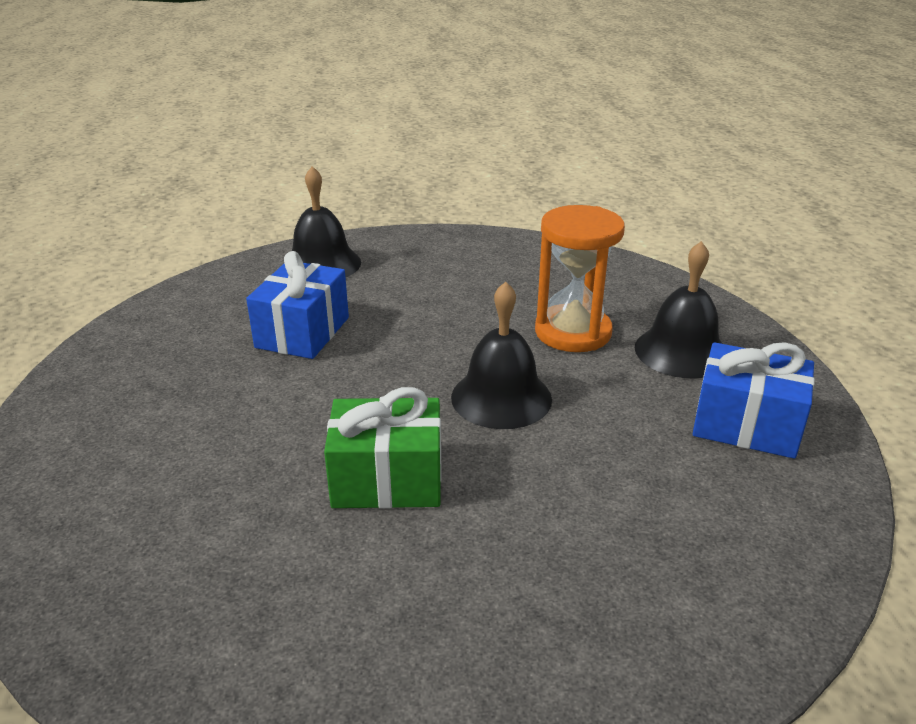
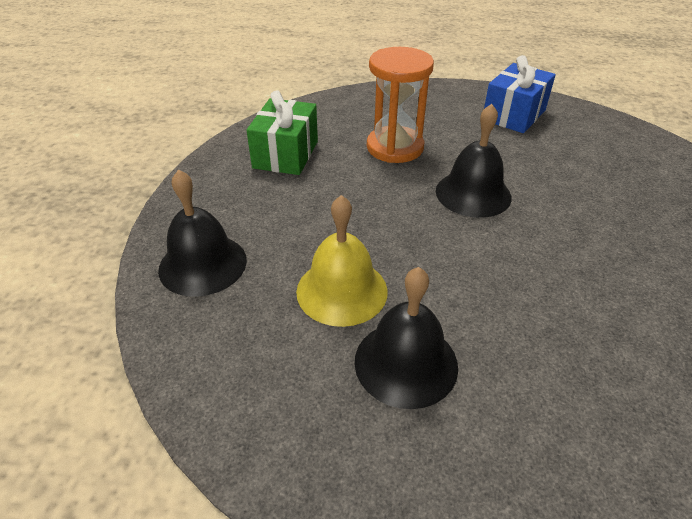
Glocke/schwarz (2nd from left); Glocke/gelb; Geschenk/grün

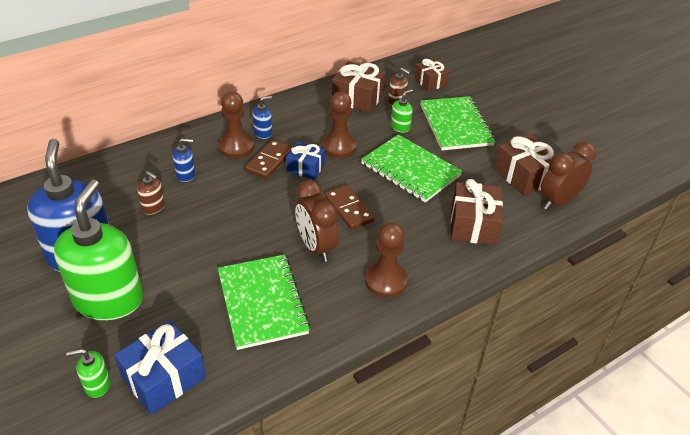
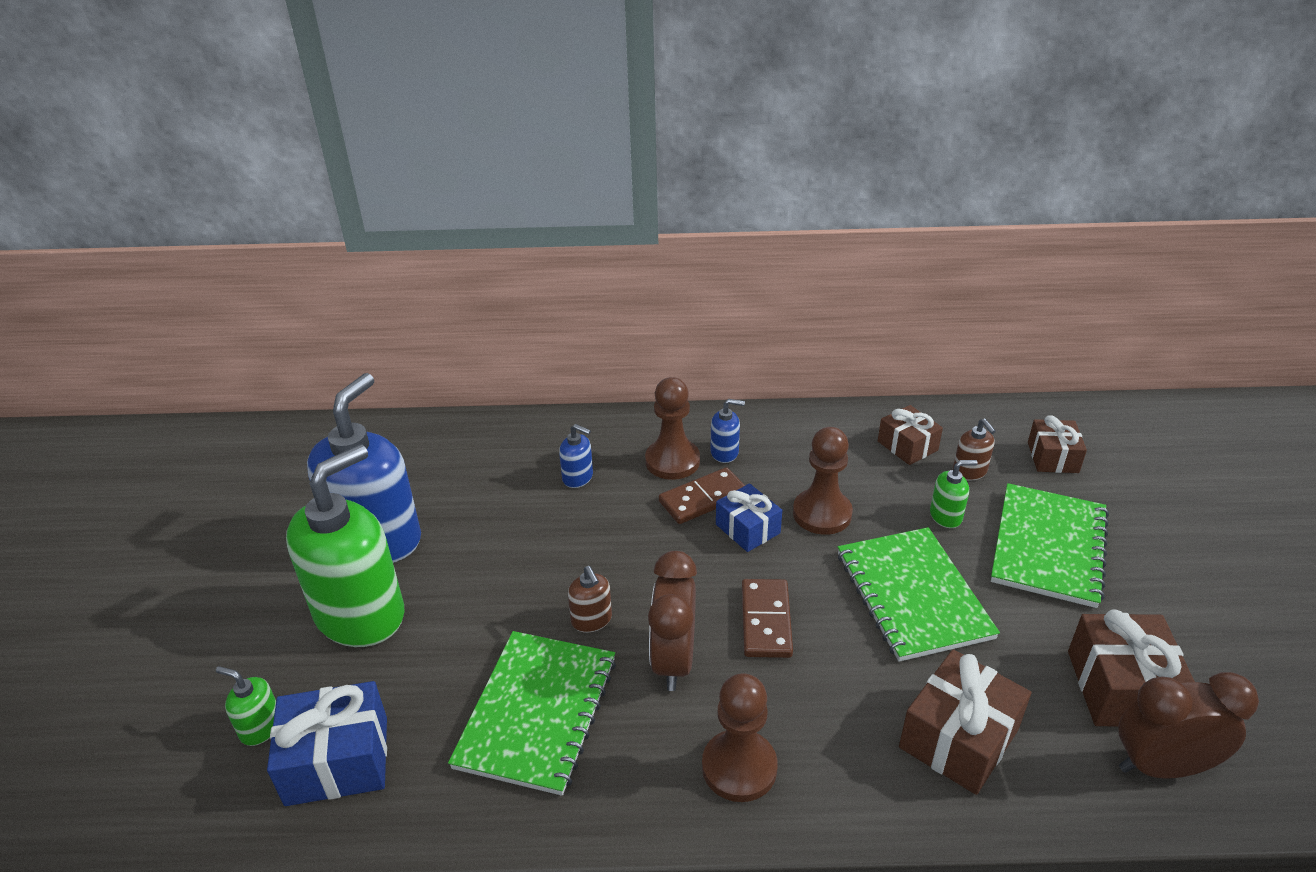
Geschenk/braun (1st from left); Seifenspender/braun (1st from left)

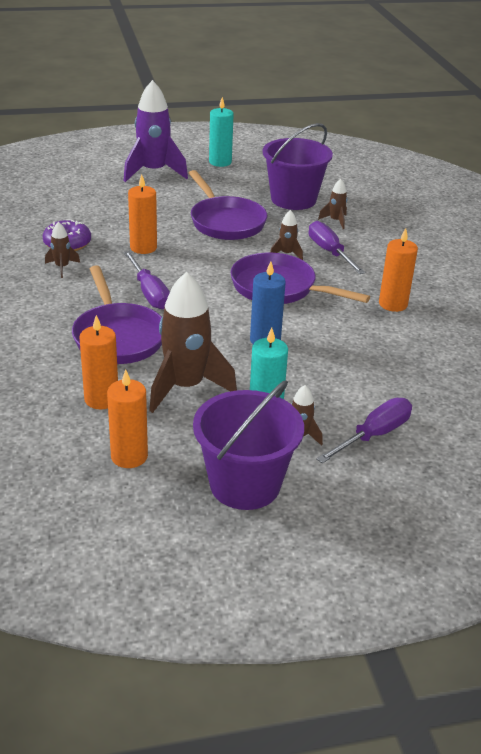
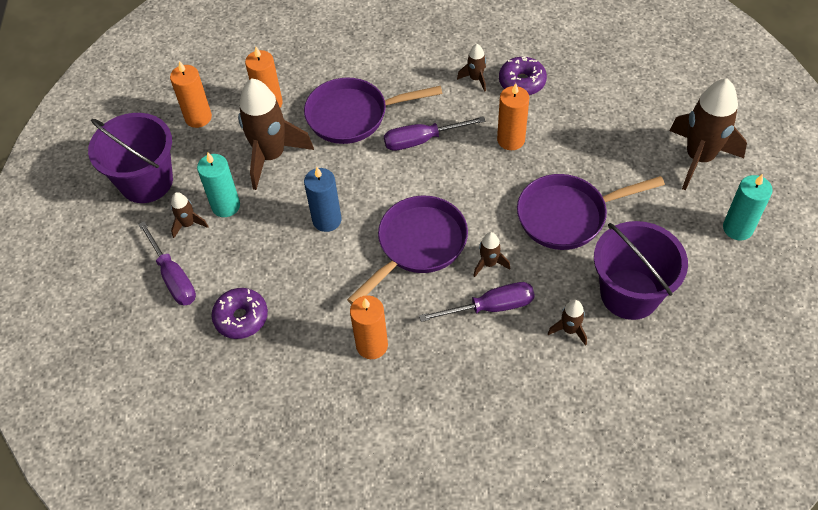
Rakete/braun (6th from left); Donut/lila (1st from left)

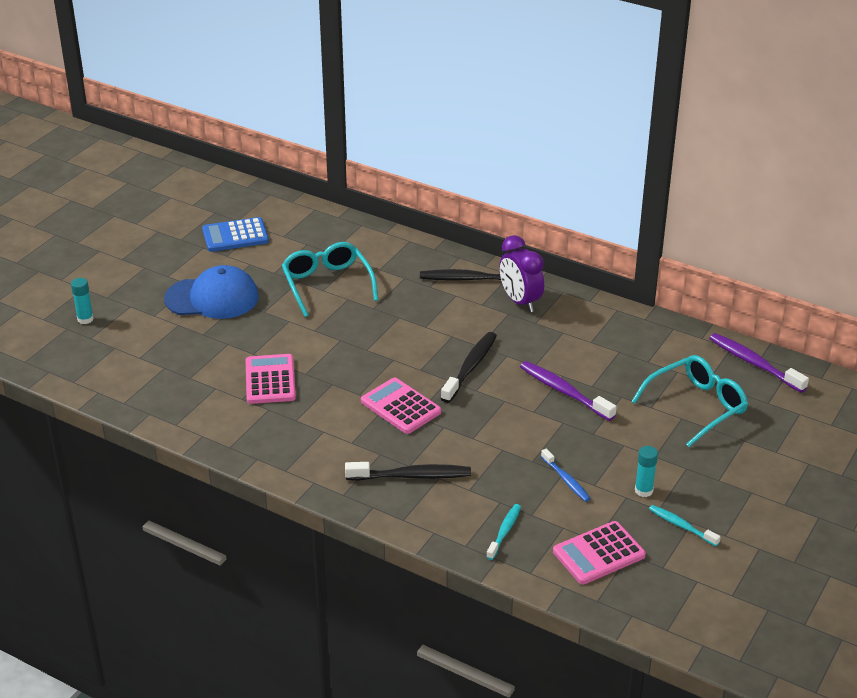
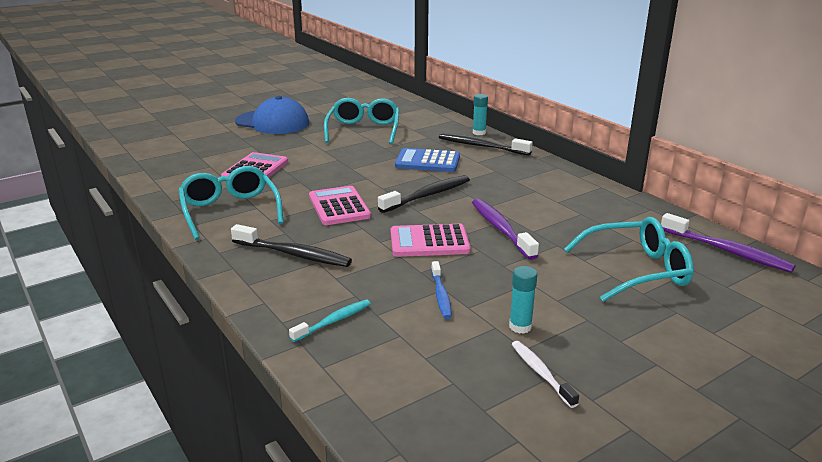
Taschenrechner/blau; Wecker/lila; Klebestift/türkis (1st from left); Zahnbürste/lila (2nd from left); Zahnbürste/weiß; Taschenrechner/rosa (3rd from left); Brille/türkis (1st from left)

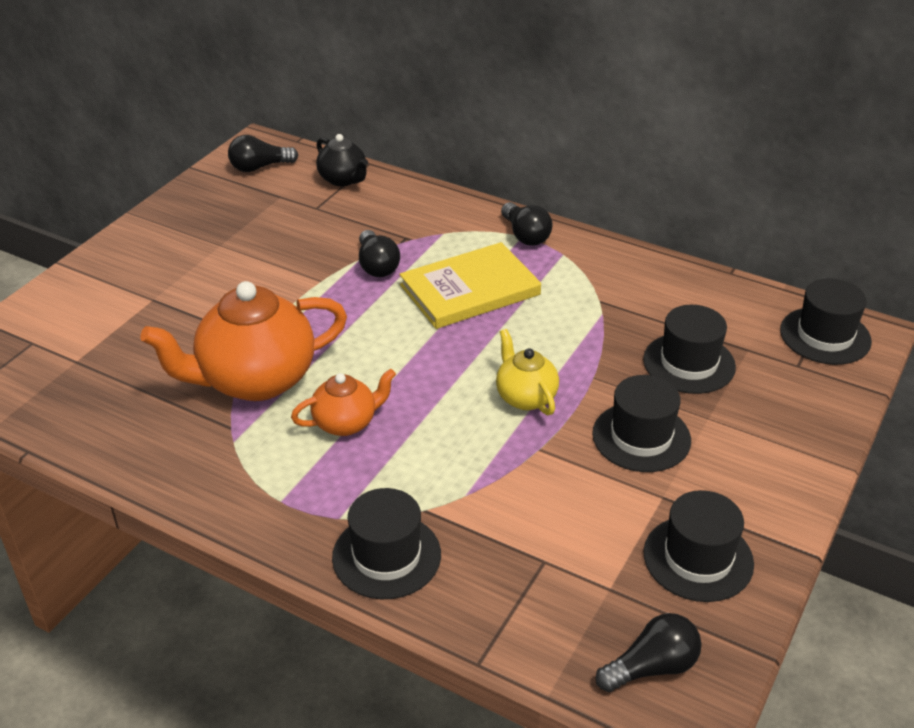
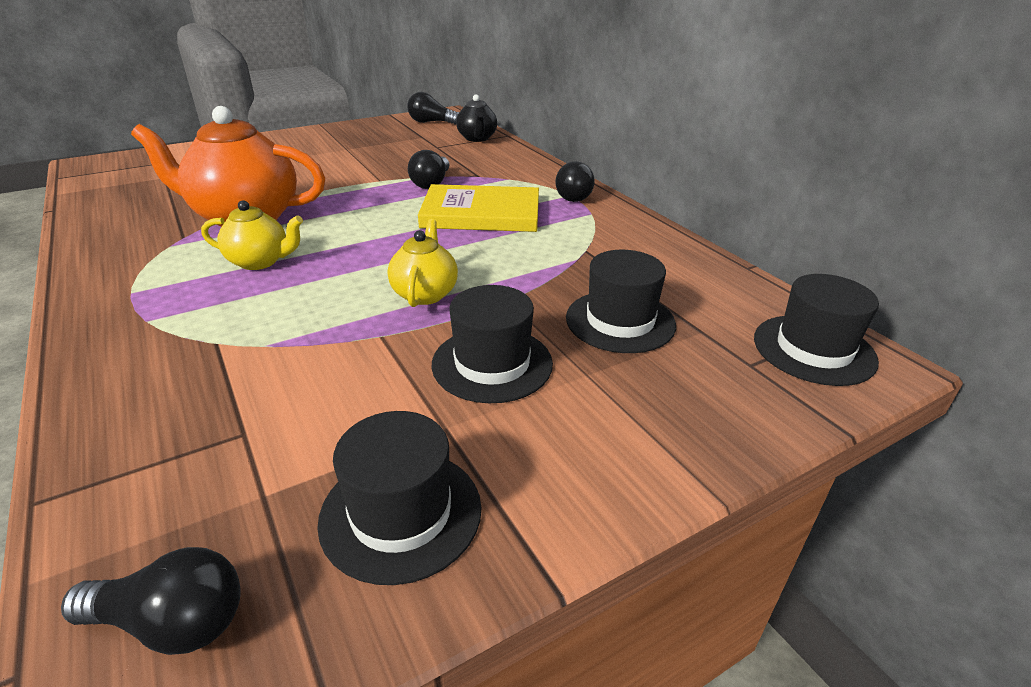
Teekanne/gelb (1st from left); Hut/schwarz (1st from left in the first image)

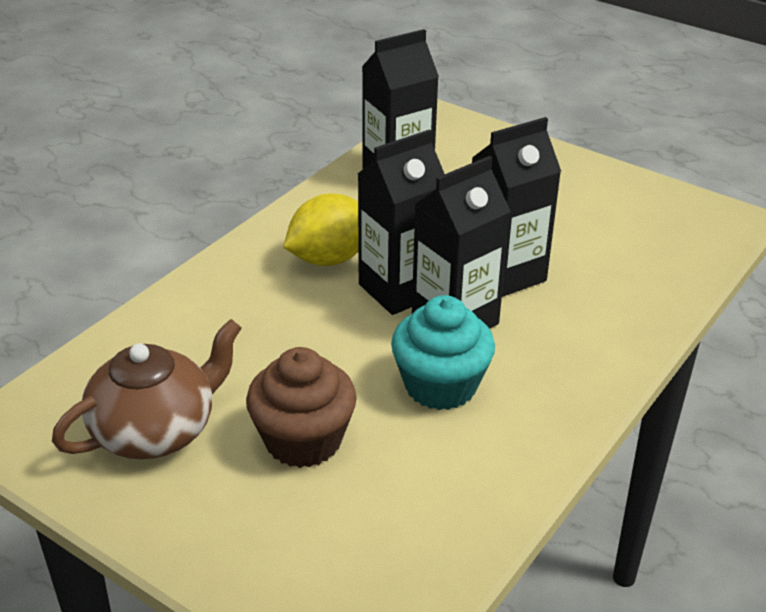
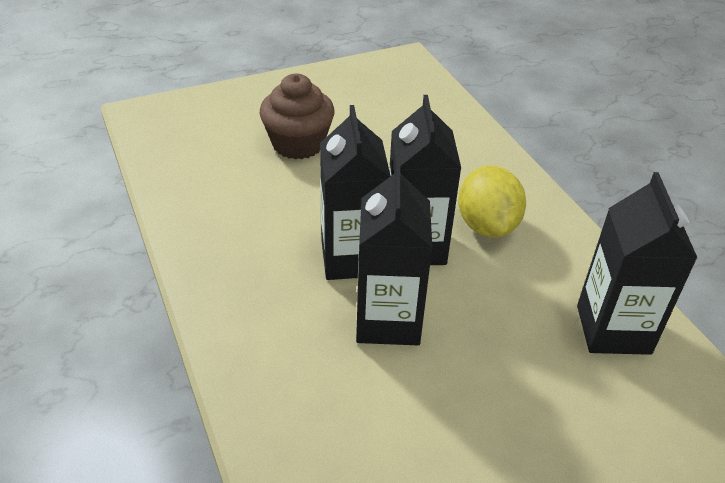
Muffin/türkis; Teekanne/braun

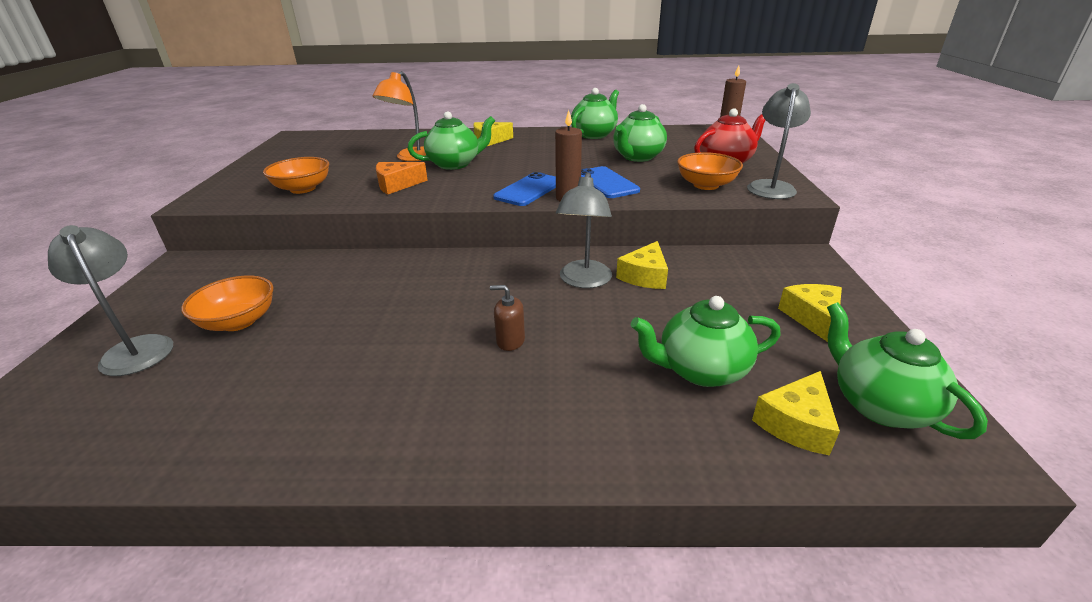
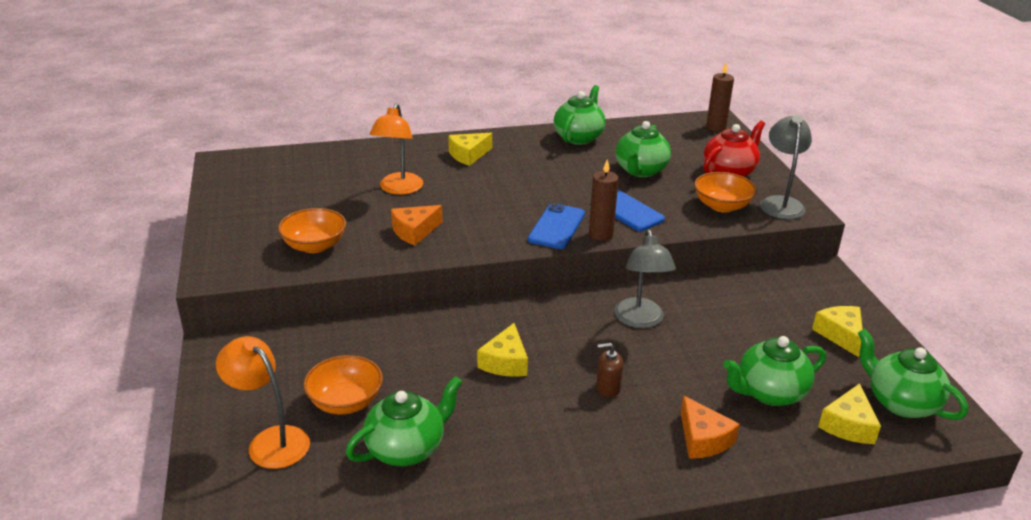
Teekanne/grün (1st from left); Lampe/orange (1st from left); Käse/gelb (2nd from left); Käse/orange (2nd from left)

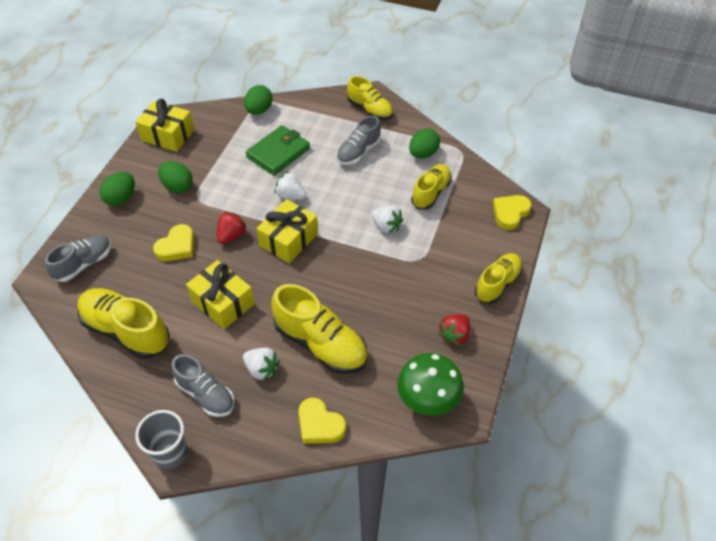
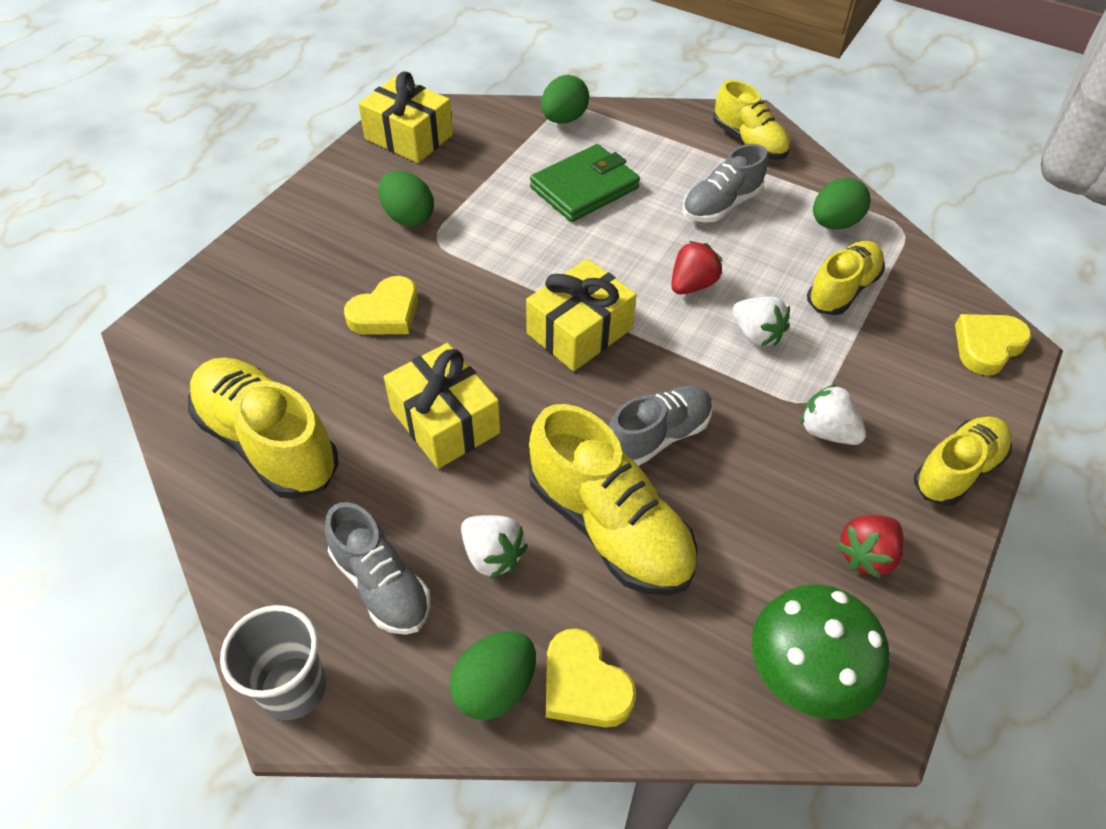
Ei/grün (2nd from left); Erdbeere/weiß (3rd from left); Erdbeere/rot (1st from left); Schuh/grau (2nd from left)

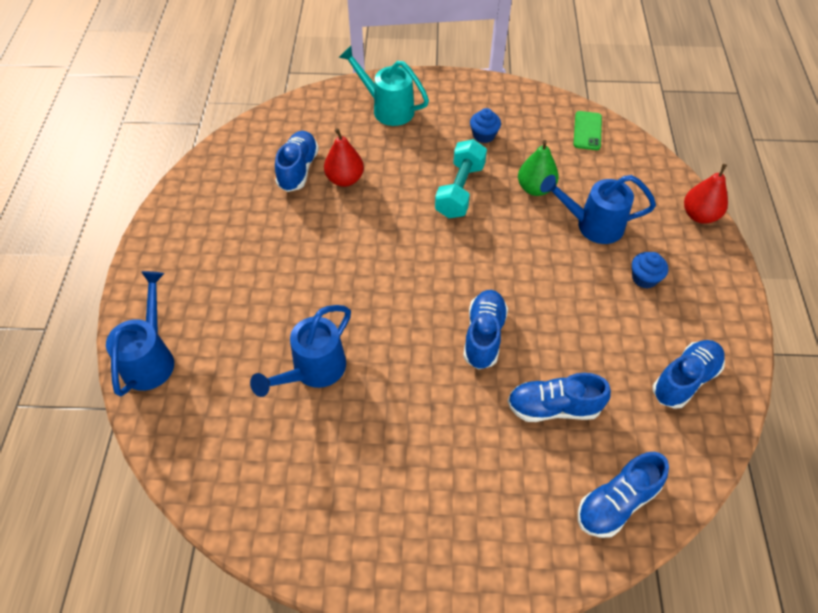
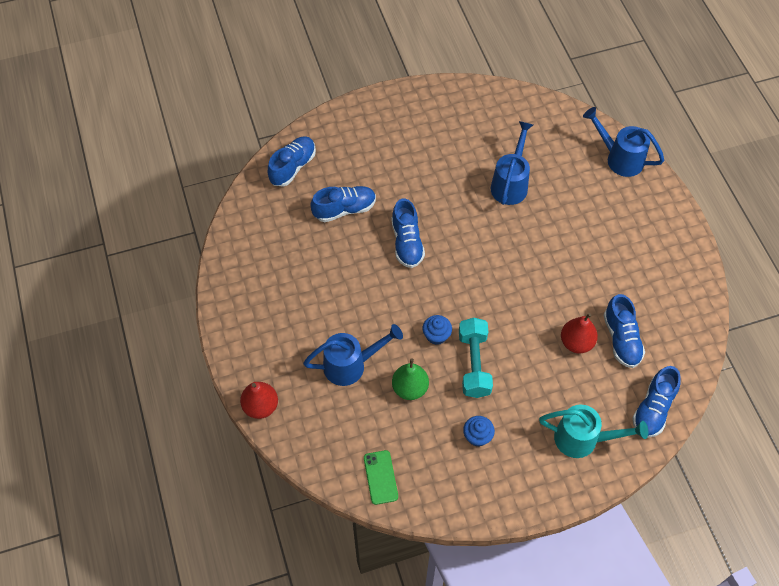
Muffin/blau (1st from left); Gießkanne/blau (3rd from left); Schuh/blau (5th from left)

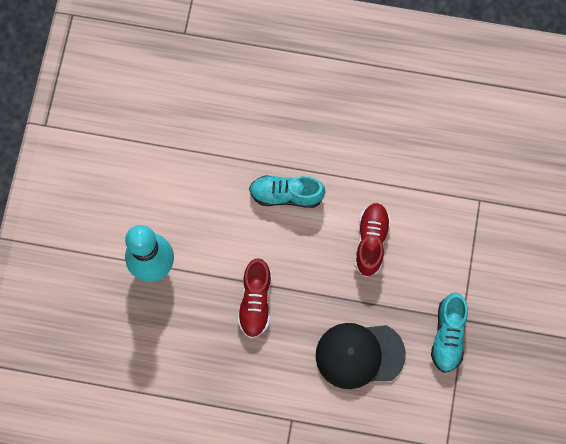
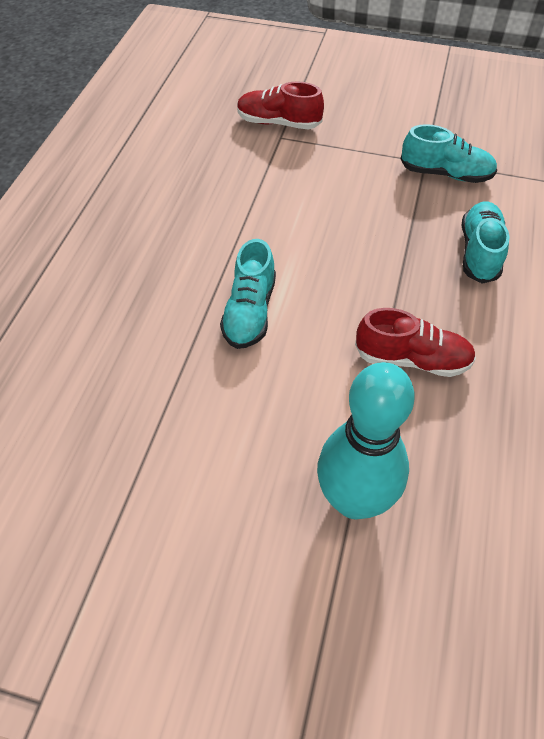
Schuh/rot (1st from left); Schuh/türkis (3rd from left)

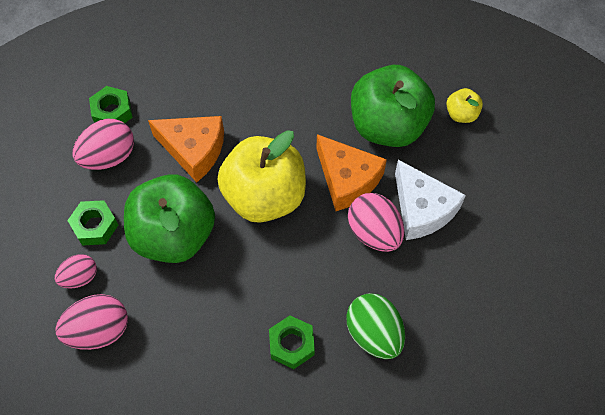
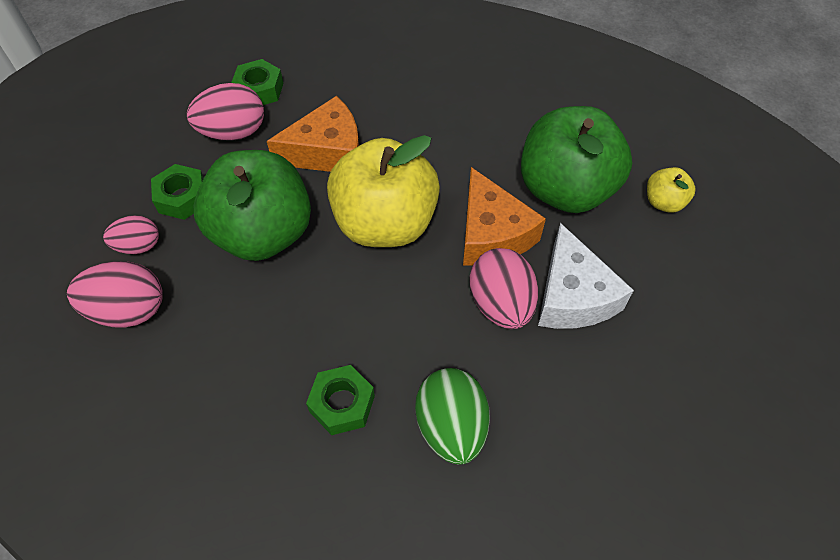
Käse/orange (1st from left)

